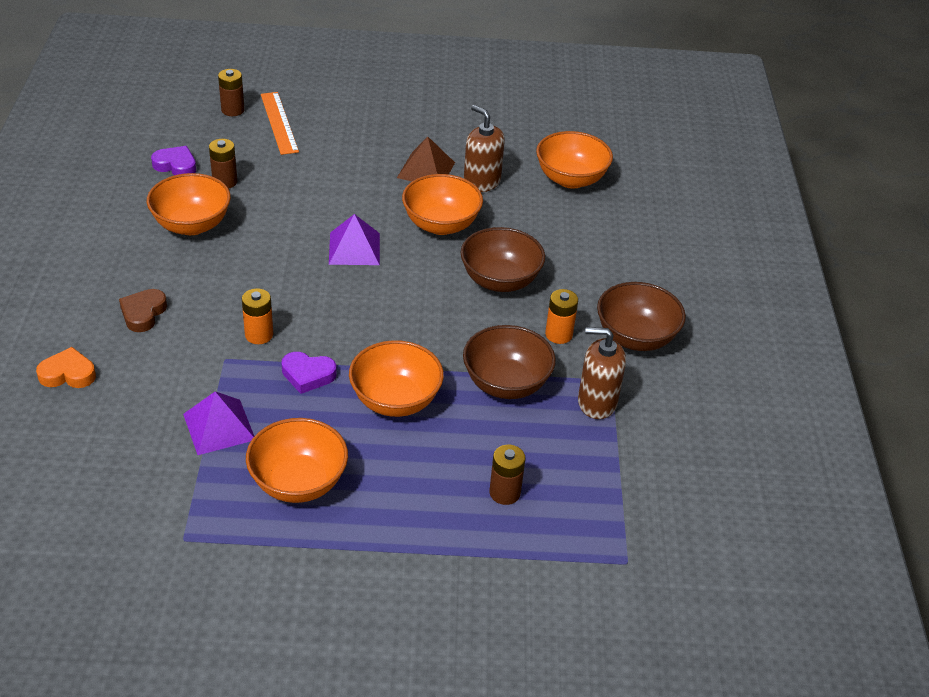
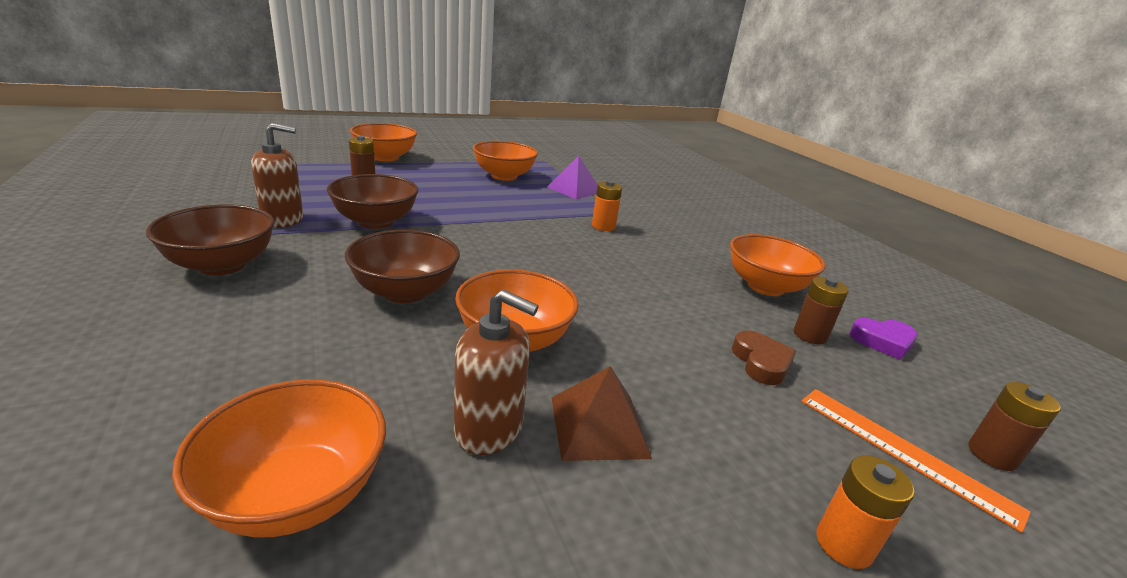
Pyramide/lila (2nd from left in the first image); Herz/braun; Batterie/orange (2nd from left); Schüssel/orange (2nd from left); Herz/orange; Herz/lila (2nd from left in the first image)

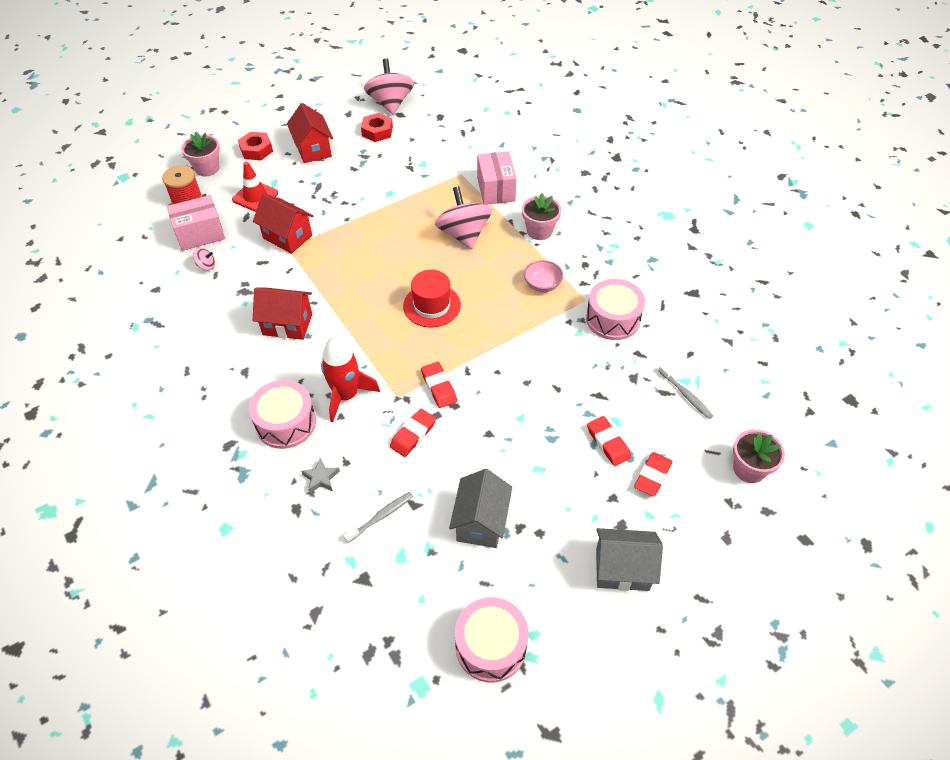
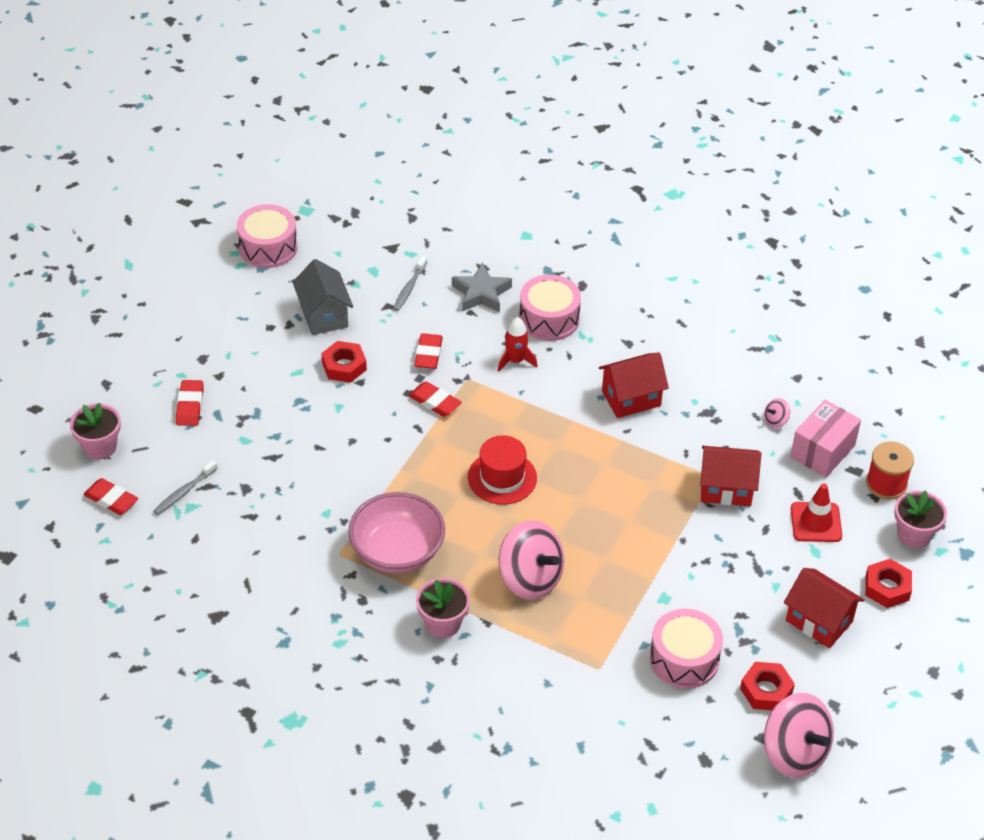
Schachtel/rosa (2nd from left in the first image); Schüssel/rosa; Trommel/rosa (3rd from left); Rakete/rot; Zahnbürste/grau (1st from left); Radiergummi/rot (1st from left); Stern/grau; Haus/grau (2nd from left in the first image); Sechskantmutter/rot (1st from left)

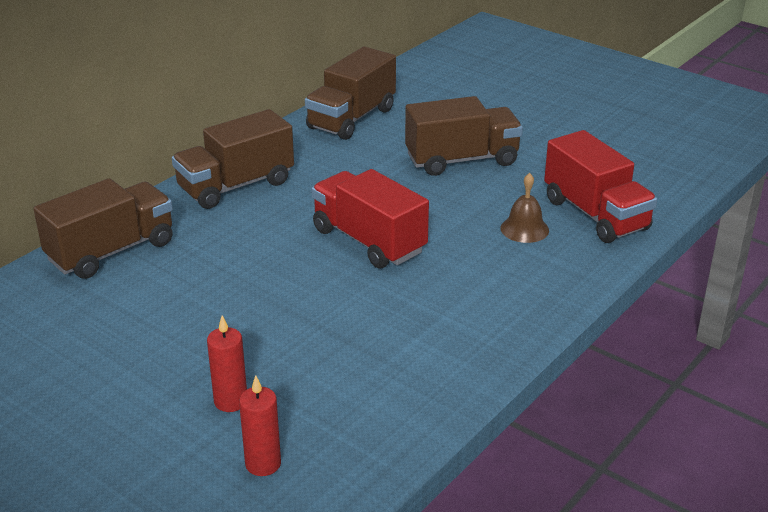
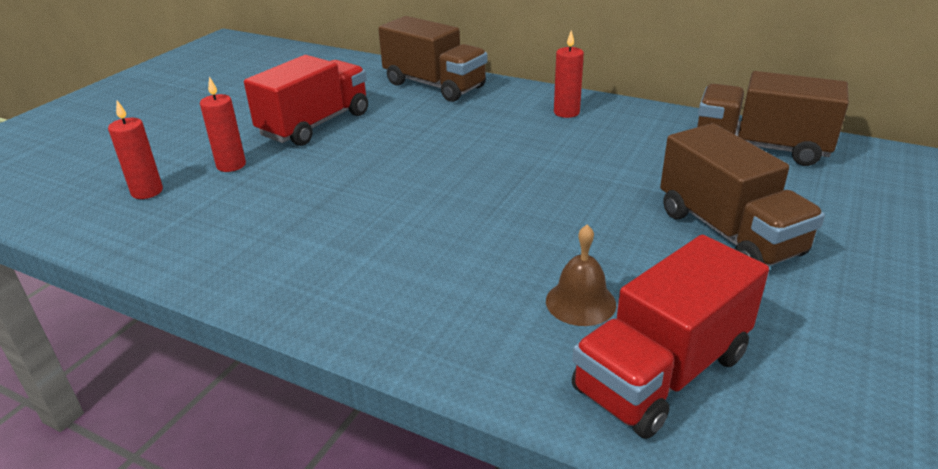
Kerze/rot (3rd from left); Lastwagen/rot (1st from left)

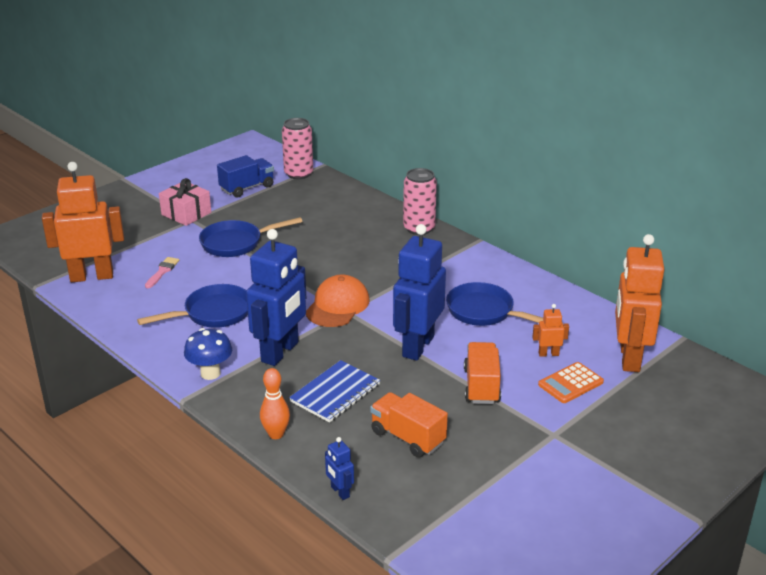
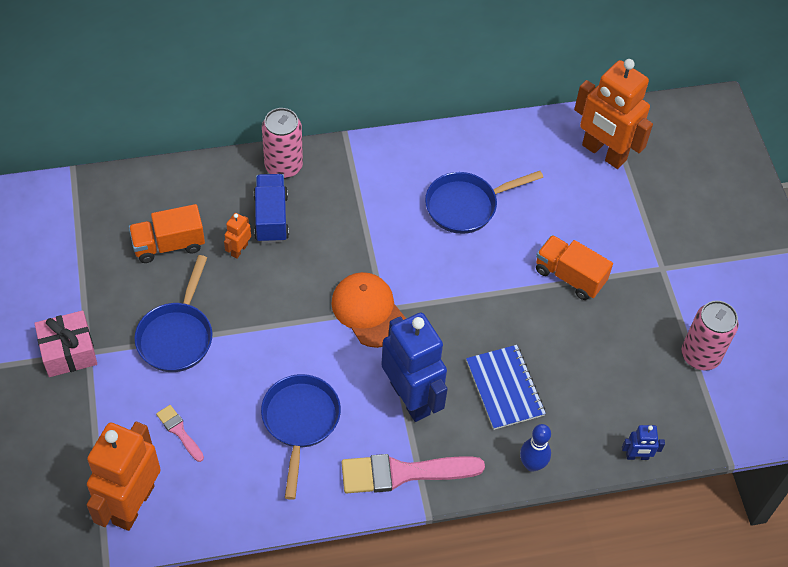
Dose/rosa (2nd from left); Lastwagen/blau; Roboter/blau (3rd from left in the first image); Roboter/orange (2nd from left); Pinsel/rosa (2nd from left); Taschenrechner/orange; Bowlingkegel/blau; Lastwagen/orange (1st from left)

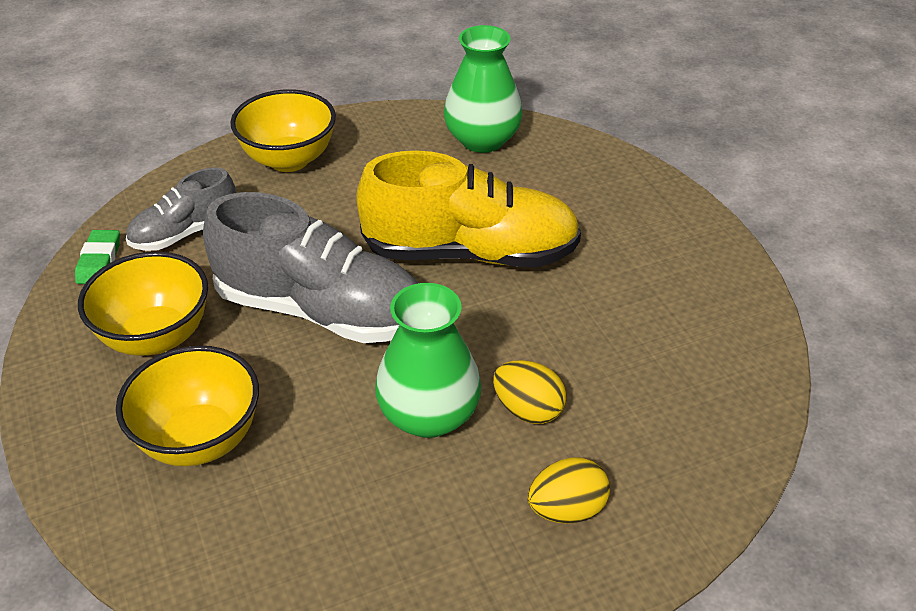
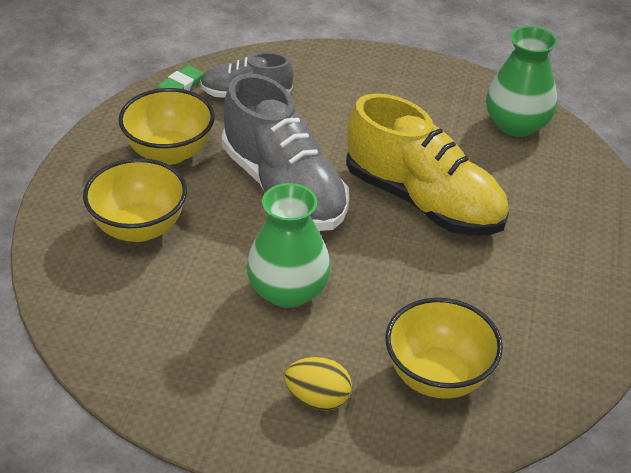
Schüssel/gelb (3rd from left); Ei/gelb (1st from left in the first image)

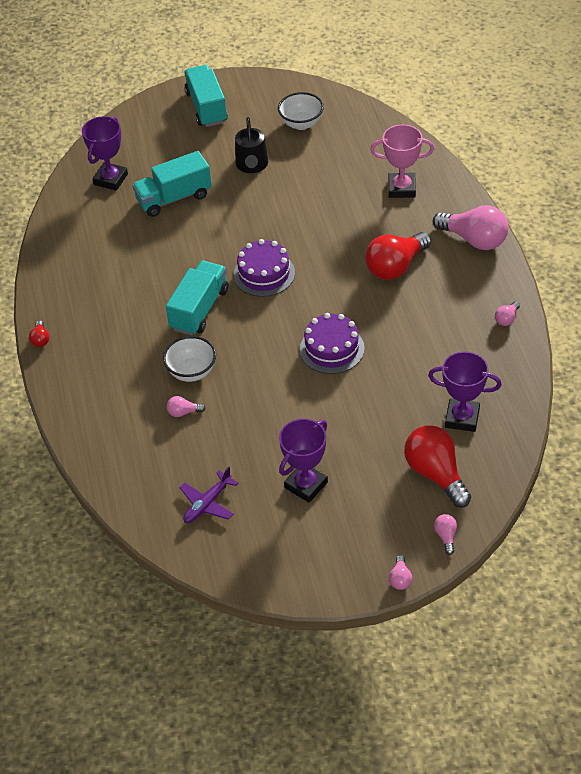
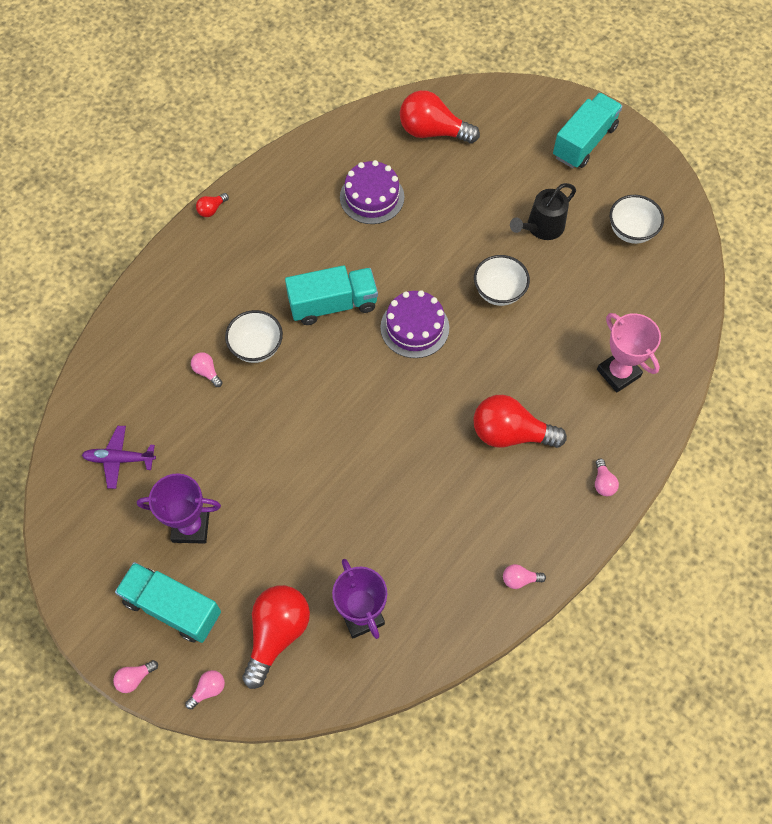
Glühbirne/rot (3rd from left); Lastwagen/türkis (1st from left); Glühbirne/rosa (5th from left); Kuchen/lila (1st from left); Schüssel/weiß (2nd from left)

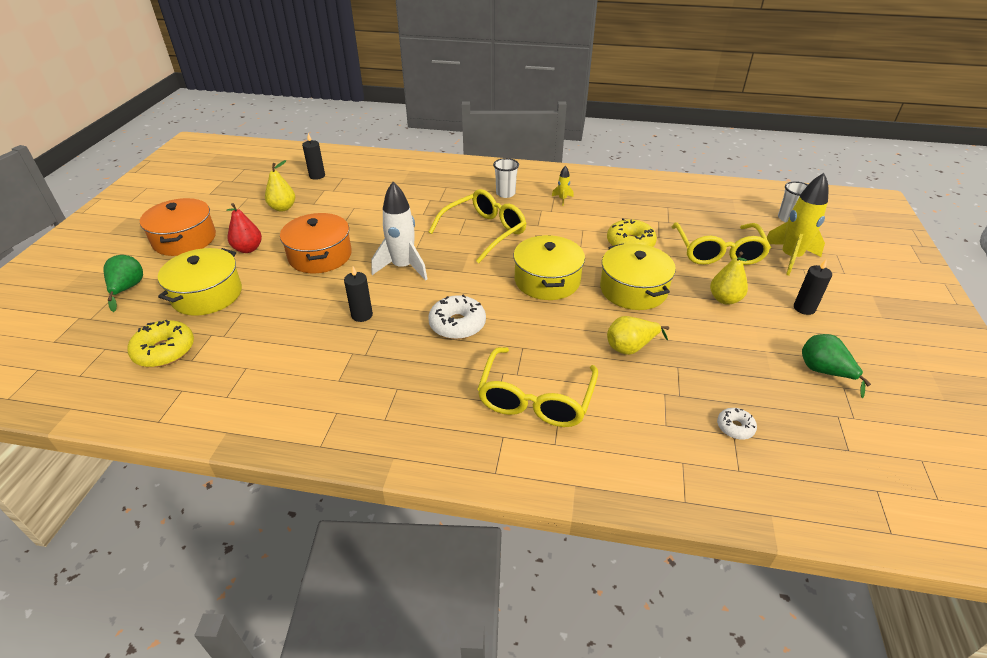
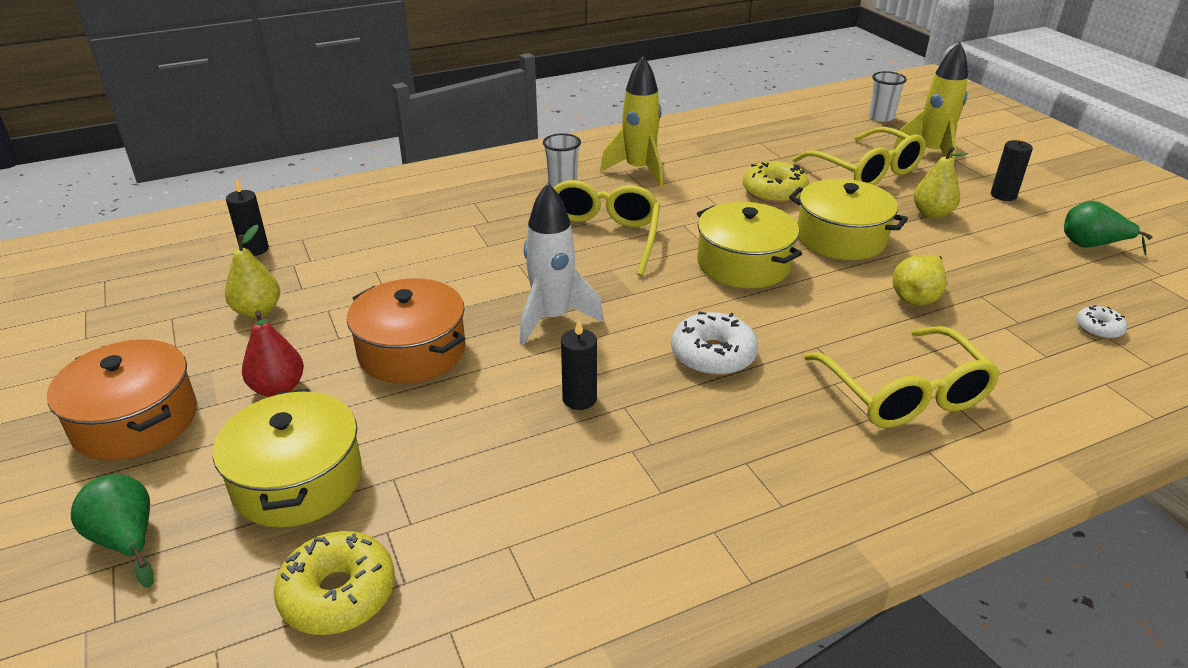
Rakete/gelb (1st from left)

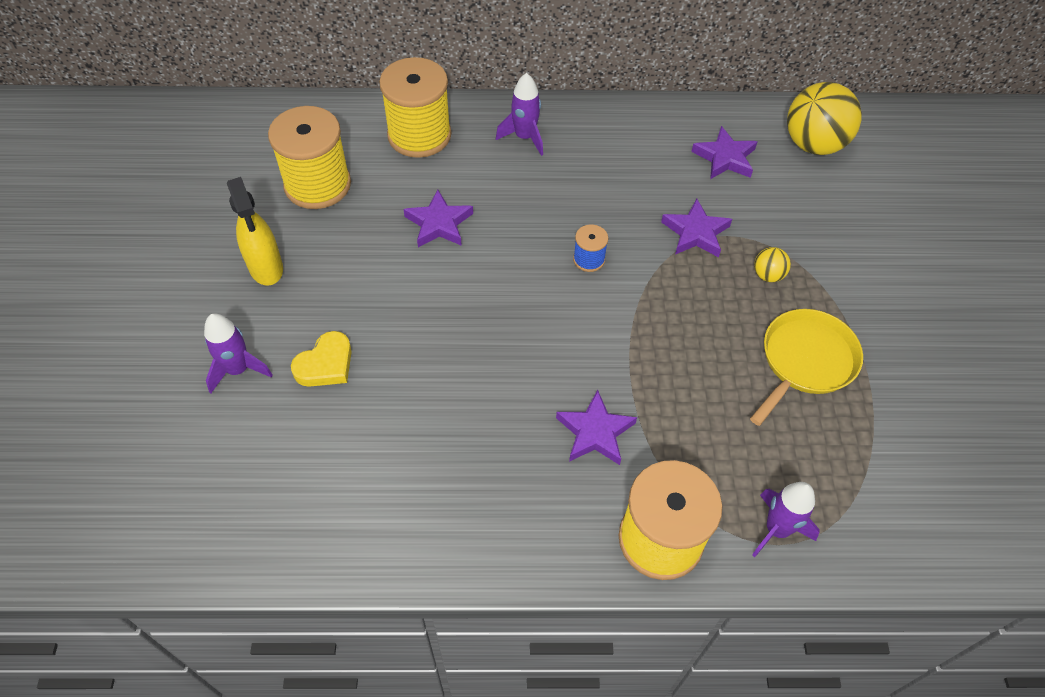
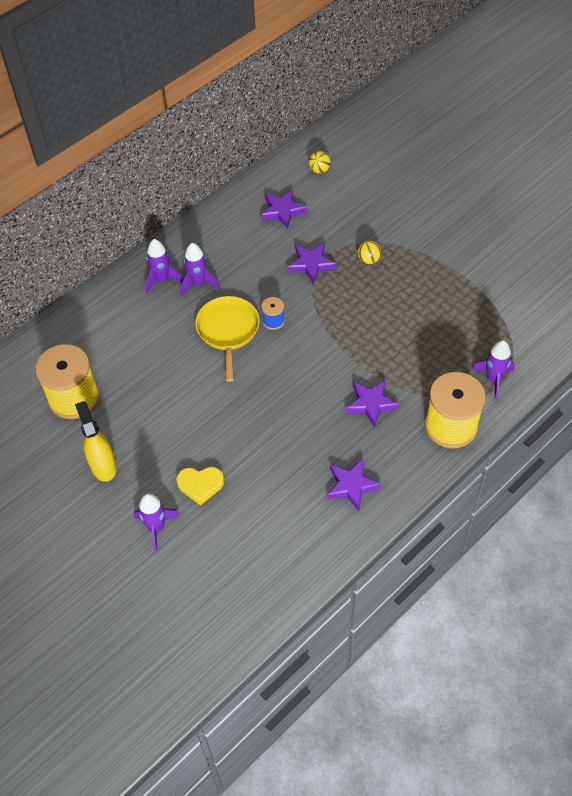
Garnrolle/gelb (2nd from left in the first image); Ball/gelb (1st from left); Sprühflasche/gelb; Stern/lila (3rd from left); Pfanne/gelb; Herz/gelb; Rakete/lila (3rd from left)

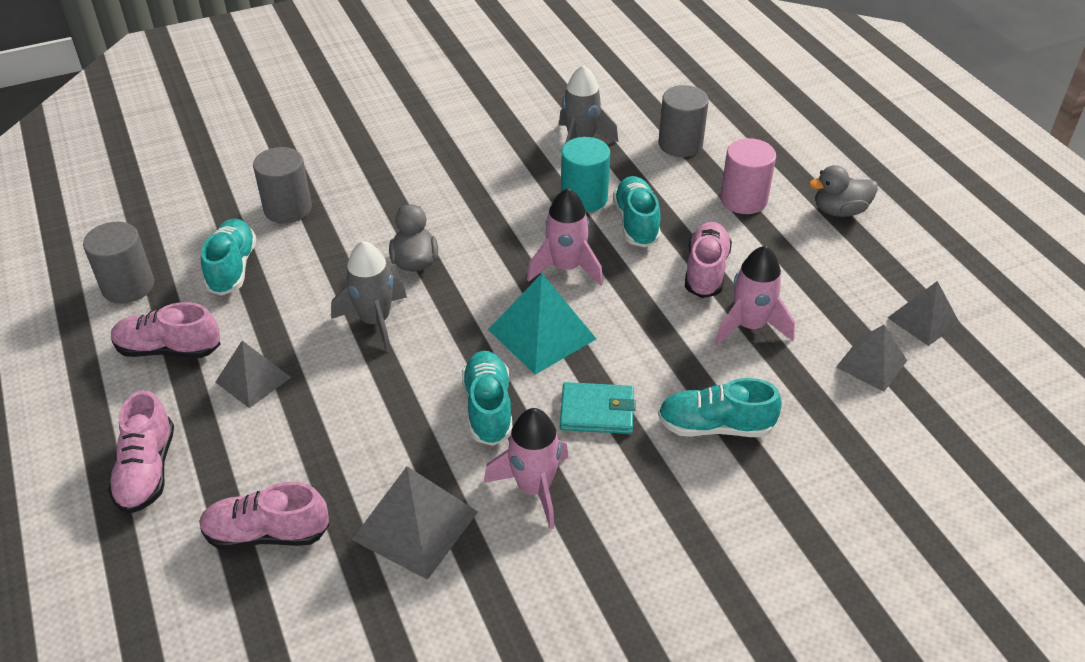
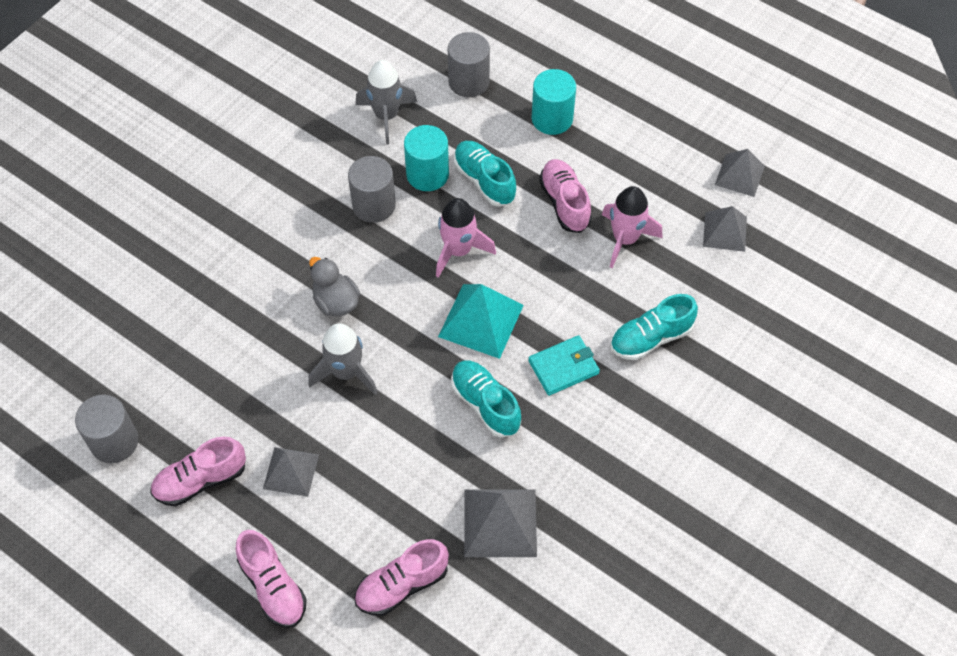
Vollzylinder/türkis (2nd from left); Vollzylinder/grau (2nd from left); Ente/grau (2nd from left in the first image); Schuh/türkis (1st from left in the first image); Rakete/rosa (1st from left in the first image)

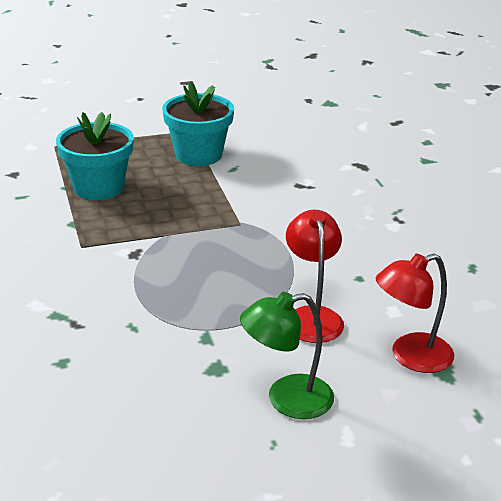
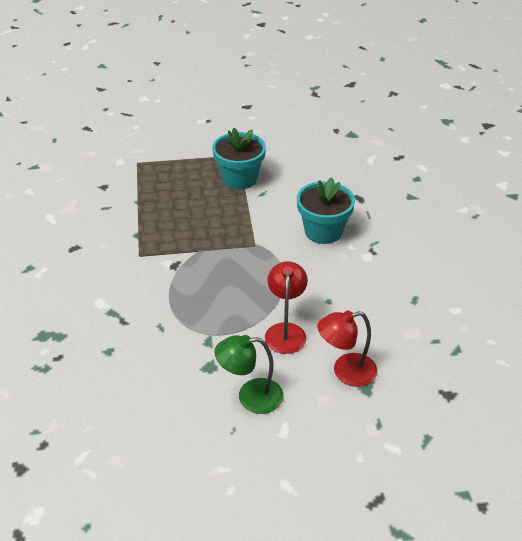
Blumentopf/türkis (2nd from left)

